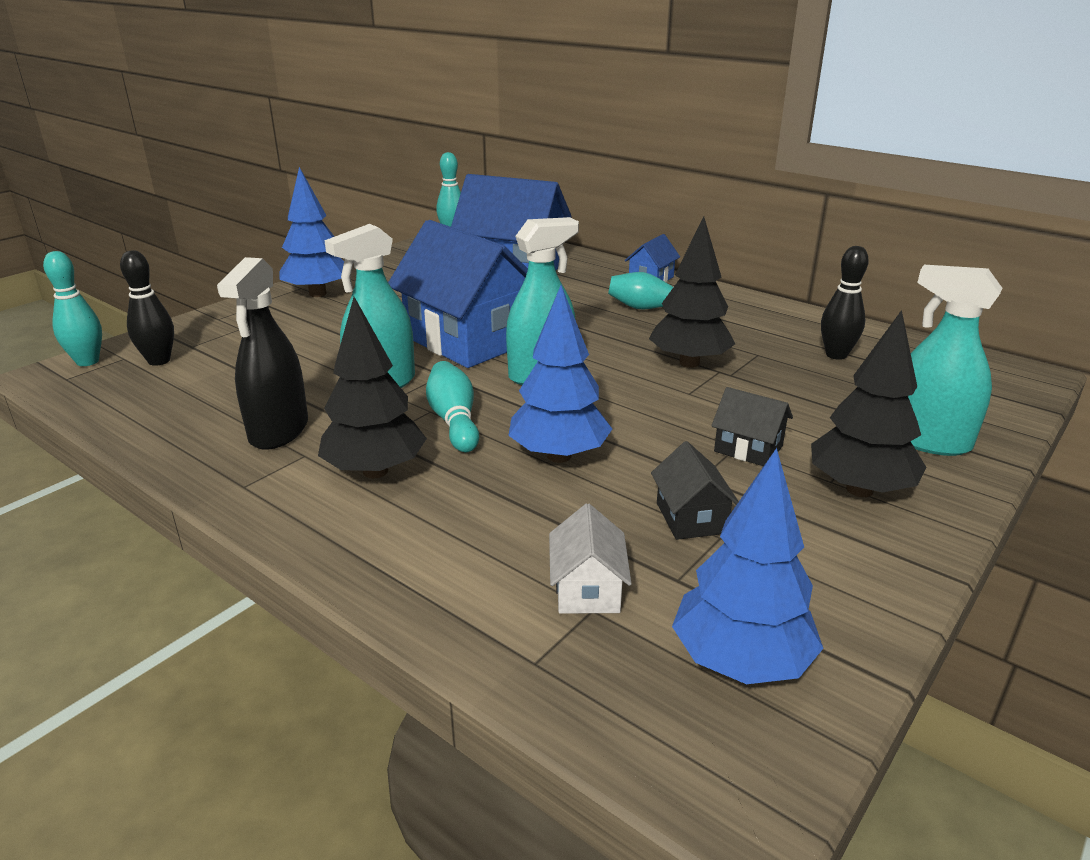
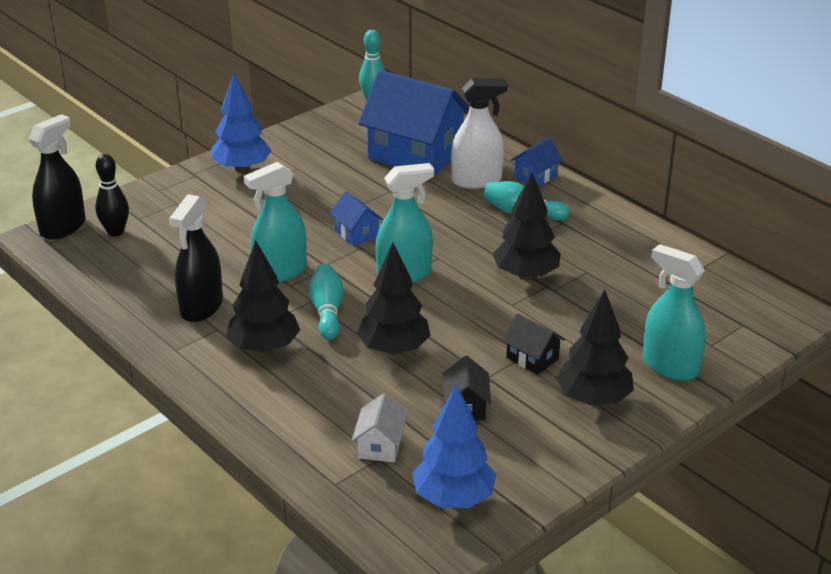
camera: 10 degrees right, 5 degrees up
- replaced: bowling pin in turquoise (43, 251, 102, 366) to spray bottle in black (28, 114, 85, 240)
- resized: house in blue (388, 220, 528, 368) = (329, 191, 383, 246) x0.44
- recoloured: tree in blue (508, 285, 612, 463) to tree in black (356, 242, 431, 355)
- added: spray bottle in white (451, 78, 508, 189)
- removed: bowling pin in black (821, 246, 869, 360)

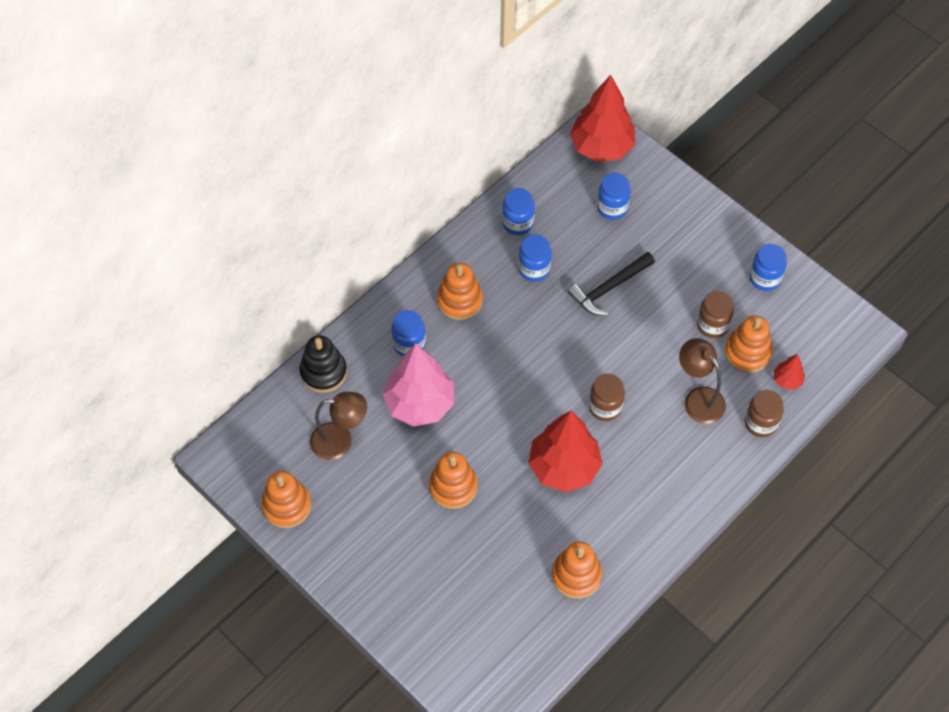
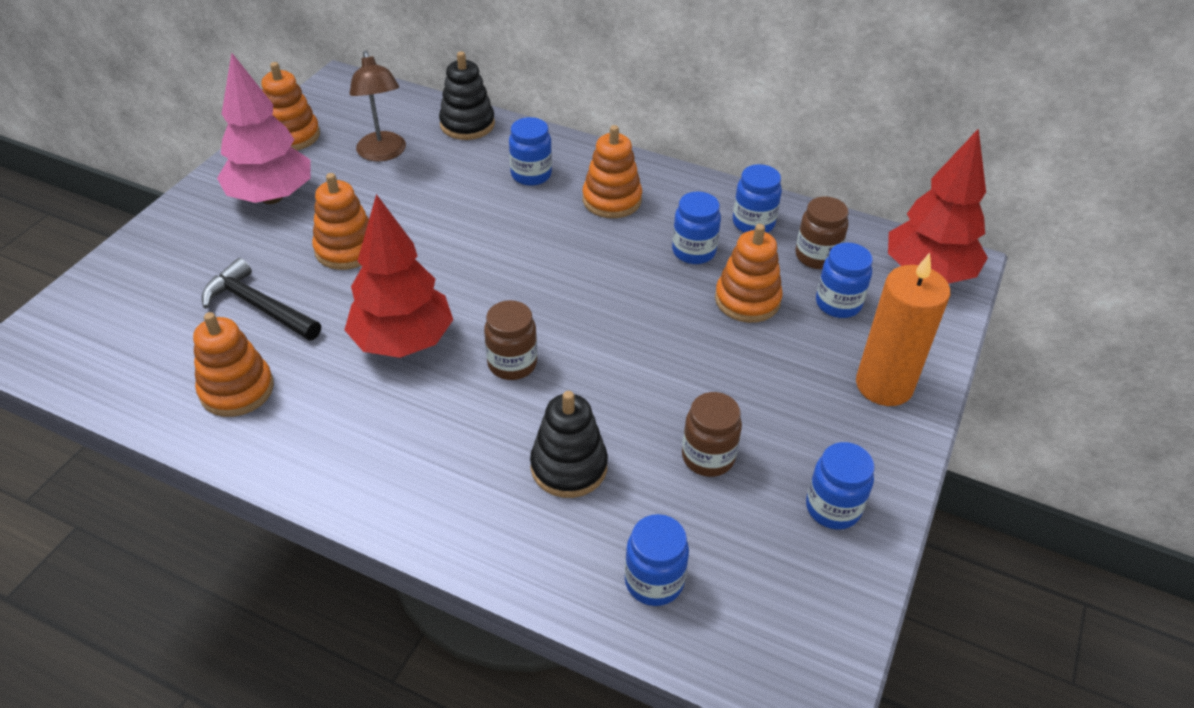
camera: 70 degrees right, 15 degrees down
- moved: hammer in black (568, 252, 655, 316) to (202, 258, 321, 341)
- moved: tree in pink (383, 344, 454, 427) to (217, 53, 311, 204)
- replaced: lamp in brown (679, 338, 726, 424) to stacking toy in black (530, 391, 608, 498)
- replaced: tree in red (773, 354, 805, 390) to jar in blue (625, 514, 689, 606)
- moved: stacking toy in orange (724, 315, 772, 373) to (715, 224, 783, 323)
- moved: jar in brown (745, 390, 784, 437) to (796, 196, 848, 269)
- added: candle in orange (856, 253, 950, 406)

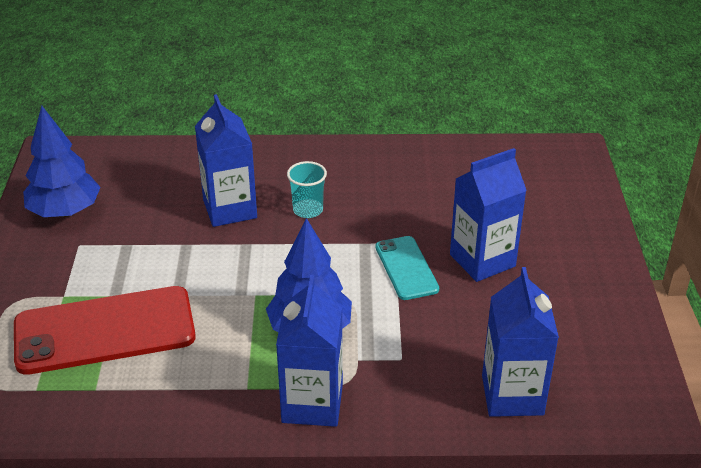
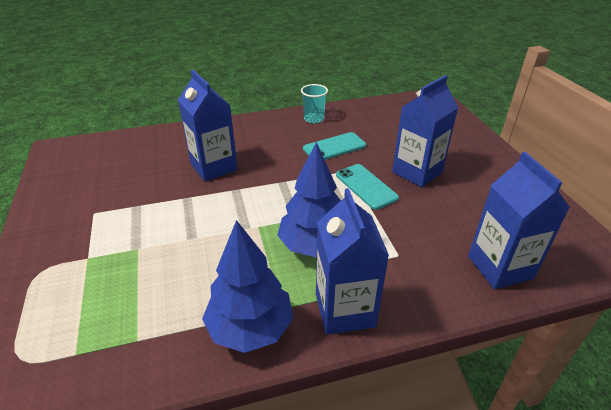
camera: 15 degrees left, 0 degrees up
- moved: tree in blue (23, 106, 101, 217) to (202, 220, 293, 353)
- moved: cup in turquoise (287, 161, 327, 218) to (301, 84, 328, 123)
- added: phone in turquoise (303, 132, 366, 160)
- removed: phone in red (14, 286, 196, 375)

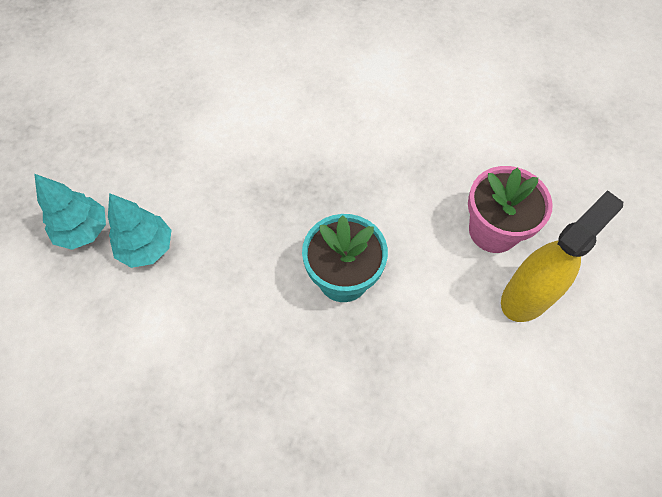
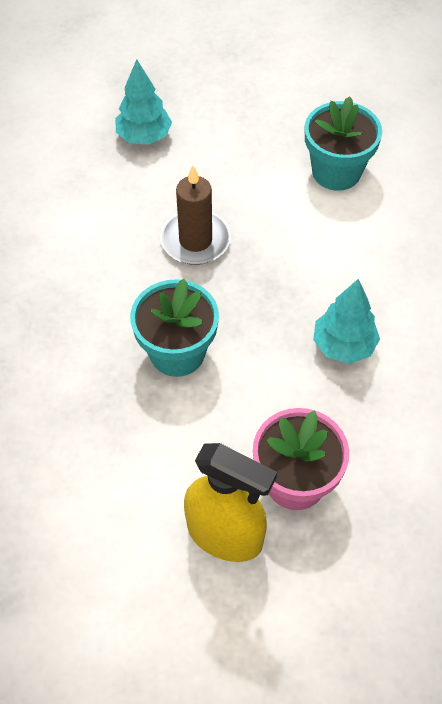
camera: 70 degrees right, 5 degrees down
- added: candle in brown (160, 166, 231, 265)
- added: flower pot in turquoise (305, 96, 382, 191)
- moved: tree in turquoise (108, 193, 172, 268) to (313, 279, 380, 364)

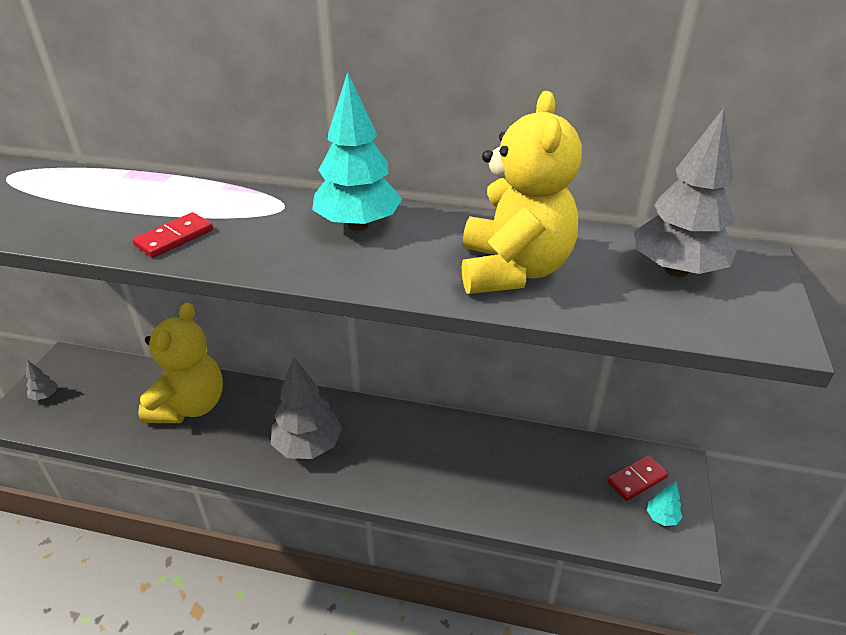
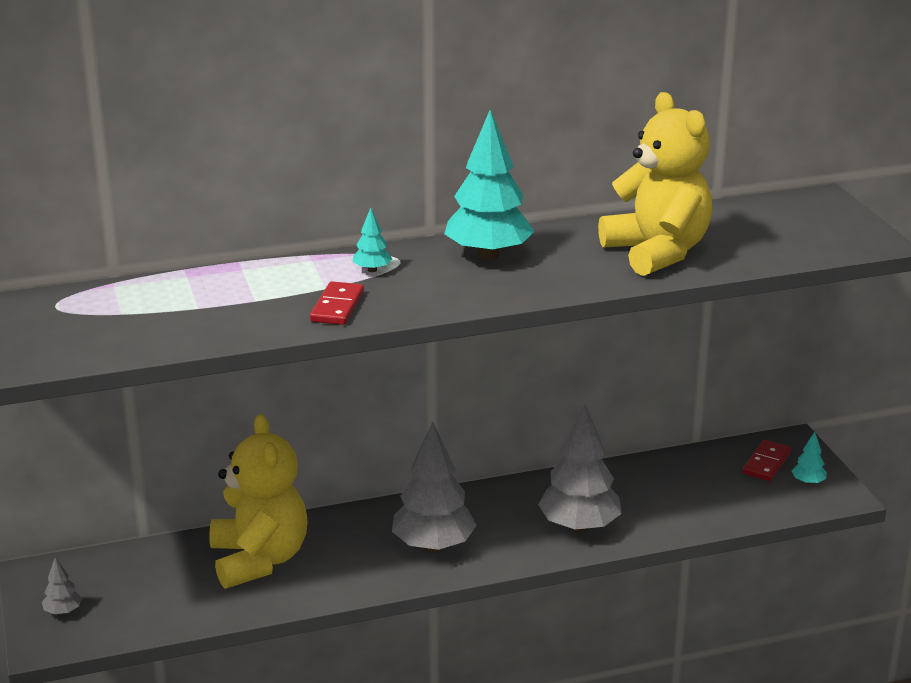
camera: 30 degrees left, 10 degrees down
- added: tree in turquoise (353, 207, 392, 272)
- moved: tree in grey (634, 108, 737, 277) to (538, 404, 621, 532)

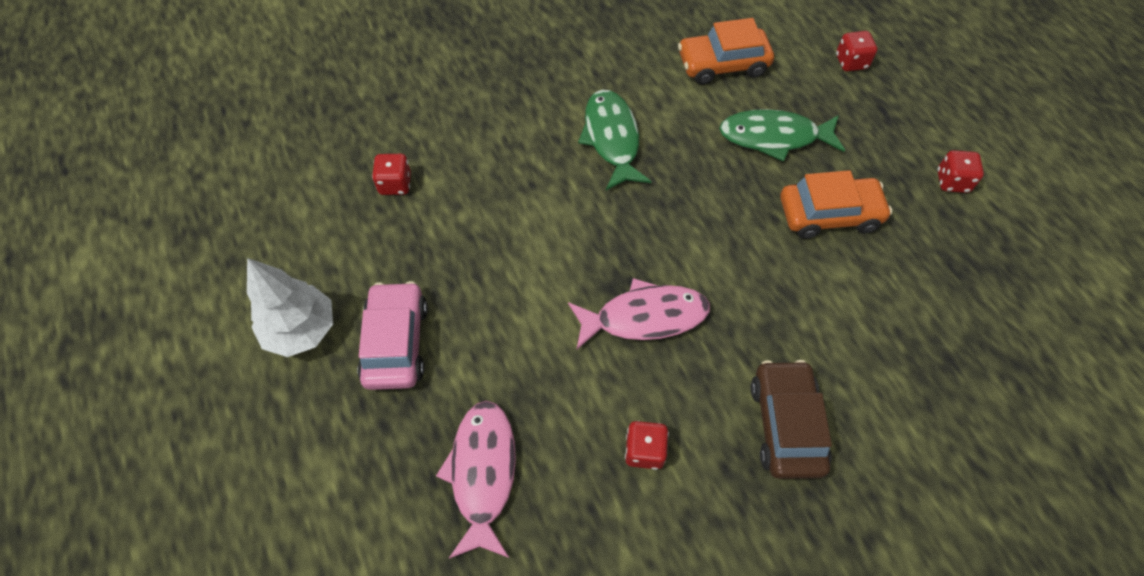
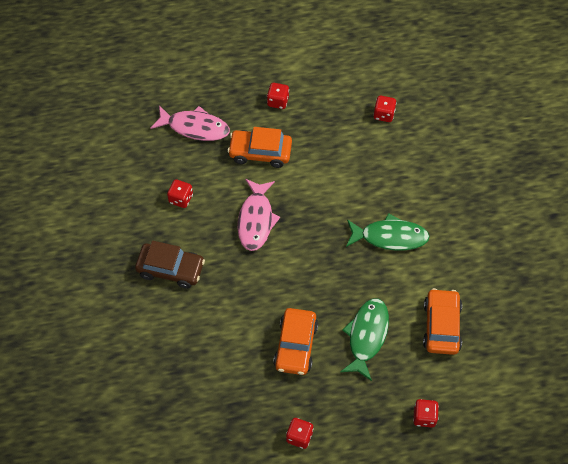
camera: 105 degrees right, 0 degrees up
- added: car in orange (228, 127, 292, 168)
- replaced: car in pink (357, 281, 428, 390) to dice in red (267, 83, 289, 109)
- removed: tree in white (247, 258, 333, 357)

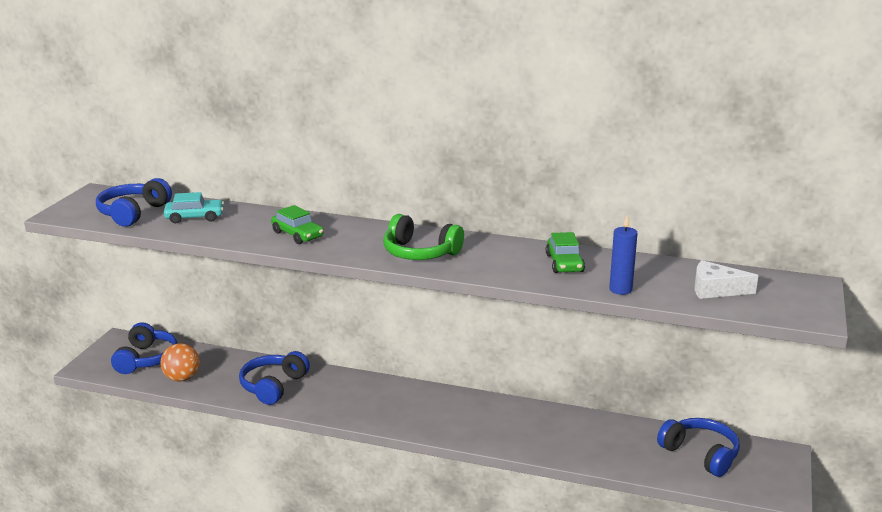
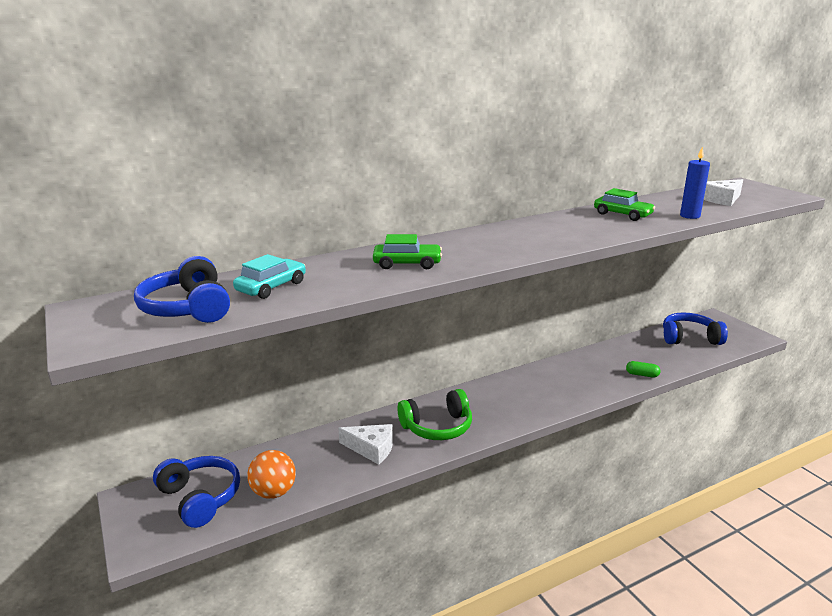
camera: 45 degrees left, 0 degrees up
- replaced: headphones in blue (239, 351, 310, 405) to cheese in white (338, 424, 393, 465)
- moved: headphones in green (383, 214, 464, 260) to (398, 389, 472, 440)
- added: capsule in green (626, 361, 660, 377)

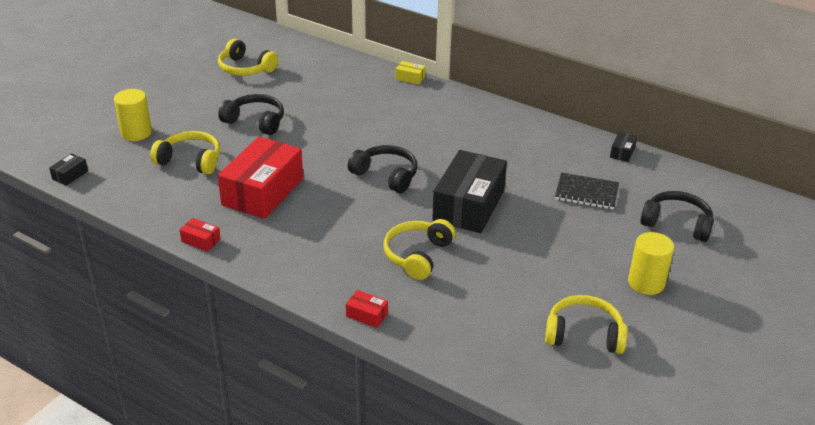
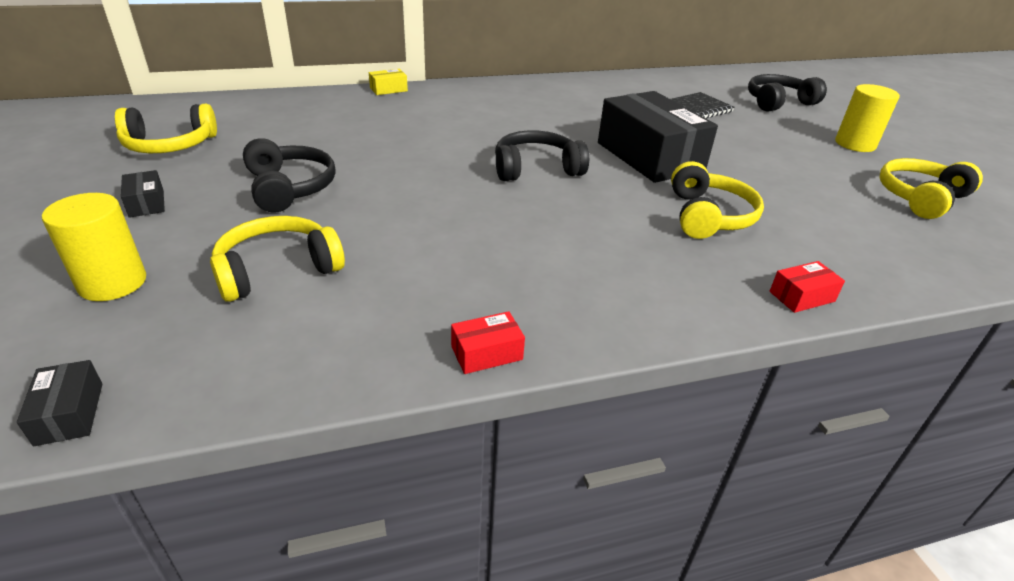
camera: 50 degrees left, 0 degrees up
- moved: box in black (610, 132, 637, 162) to (121, 170, 165, 218)
- turned: headphones in black (218, 94, 284, 135) = (243, 138, 336, 213) 90 degrees clockwise
- turned: headphones in yellow (383, 219, 455, 280) = (671, 161, 764, 239) 150 degrees counterclockwise
- removed: box in red (218, 137, 303, 219)

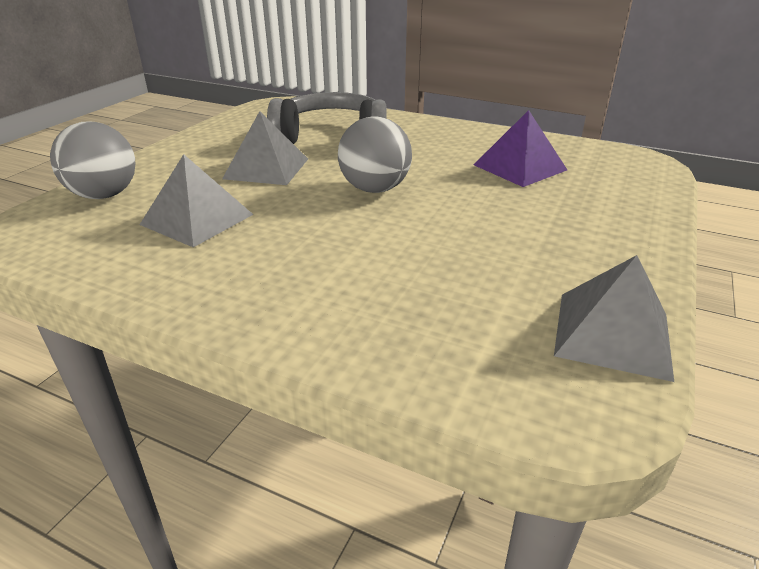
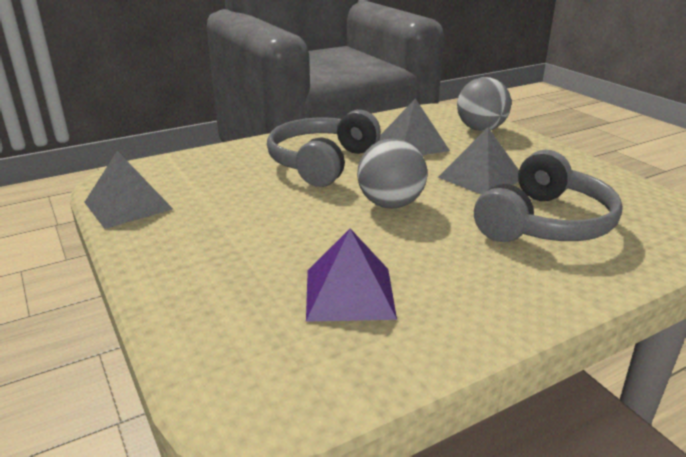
camera: 125 degrees right, 5 degrees down
- added: headphones in grey (267, 110, 381, 187)

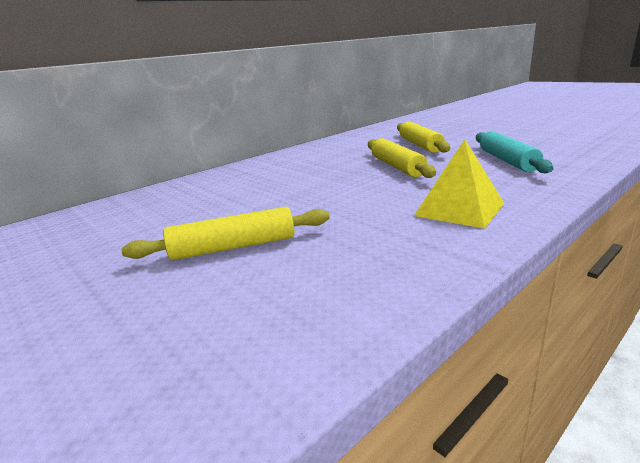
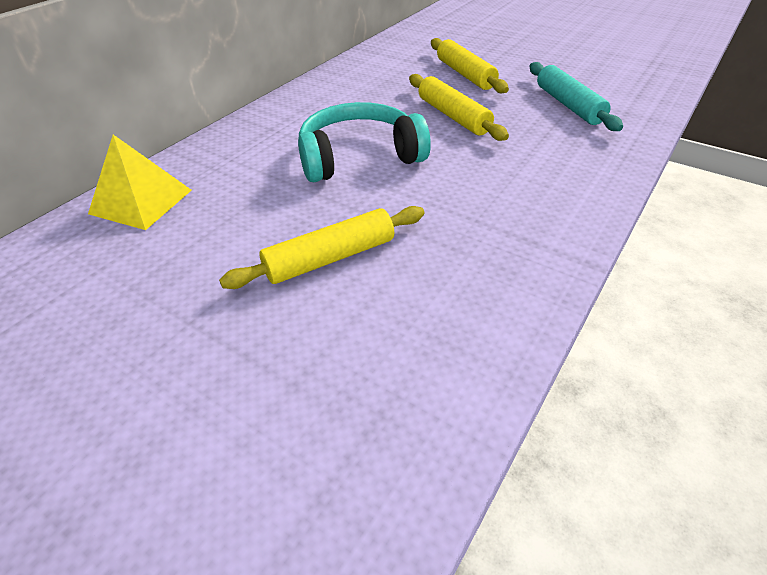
camera: 15 degrees left, 20 degrees up
- moved: pyramid in yellow (414, 139, 505, 229) to (88, 135, 192, 230)
- added: headphones in turquoise (298, 102, 431, 182)

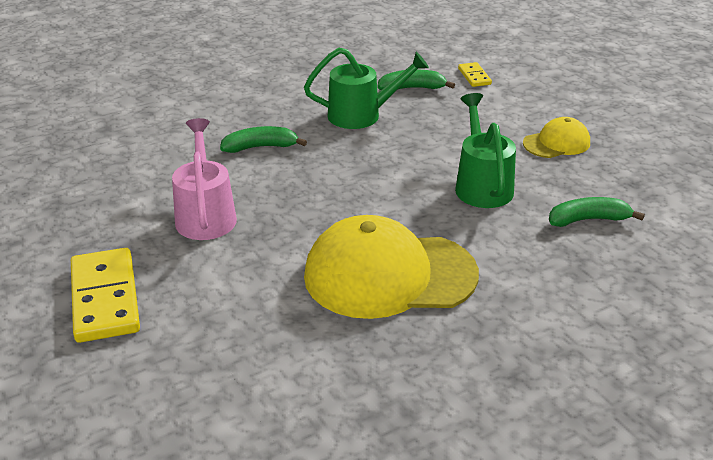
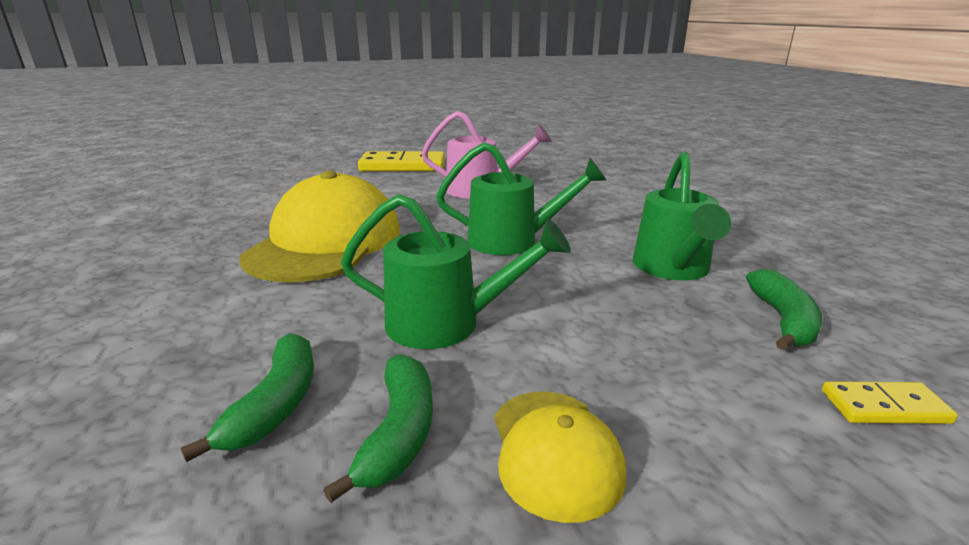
camera: 105 degrees right, 10 degrees down
- moved: banana in green (220, 126, 307, 153) to (323, 354, 433, 503)
- added: watering can in green (436, 142, 607, 255)

